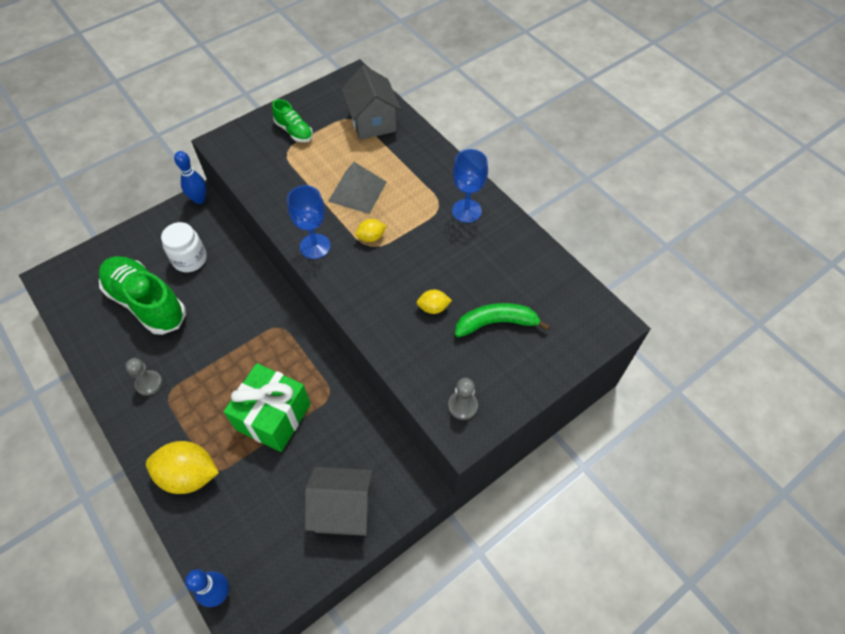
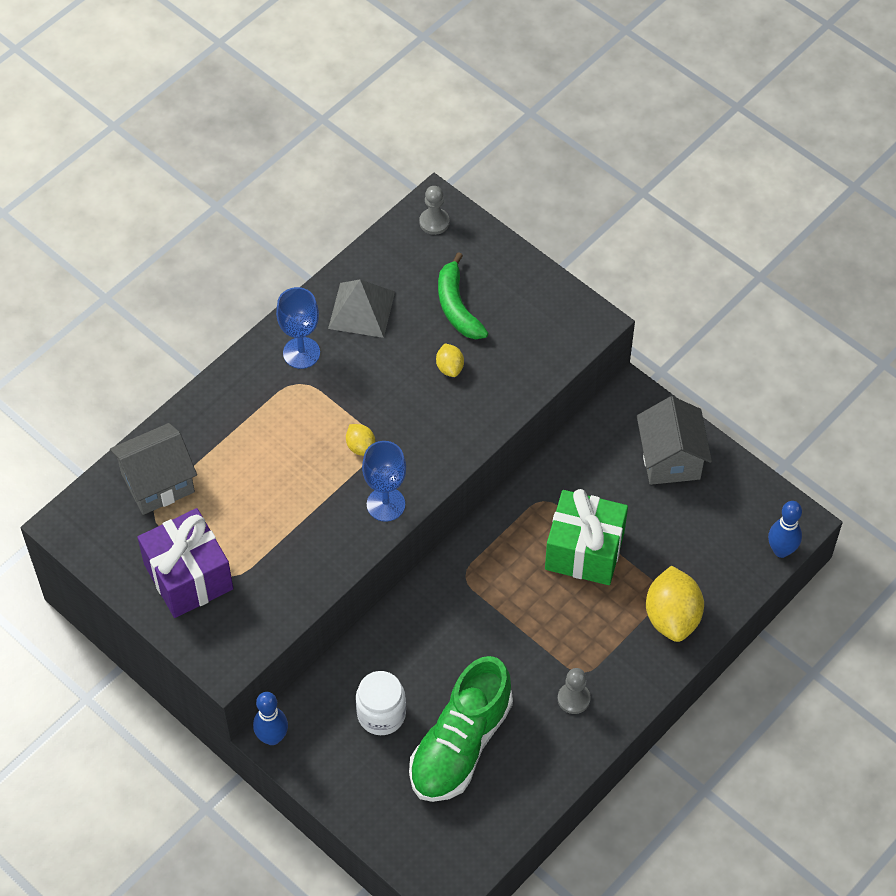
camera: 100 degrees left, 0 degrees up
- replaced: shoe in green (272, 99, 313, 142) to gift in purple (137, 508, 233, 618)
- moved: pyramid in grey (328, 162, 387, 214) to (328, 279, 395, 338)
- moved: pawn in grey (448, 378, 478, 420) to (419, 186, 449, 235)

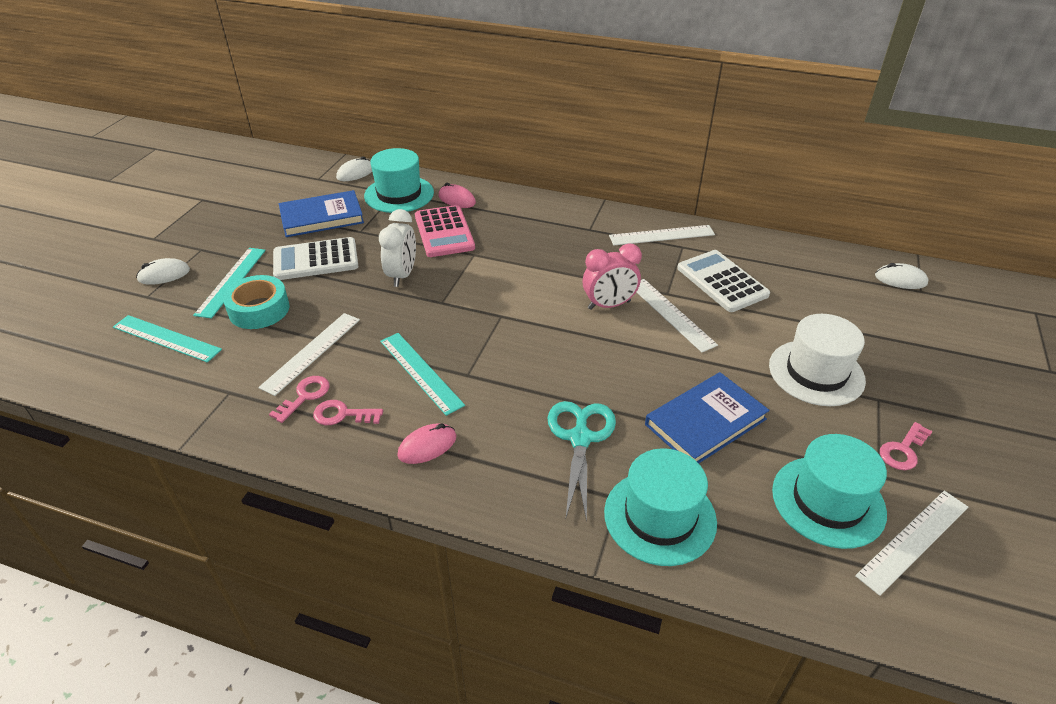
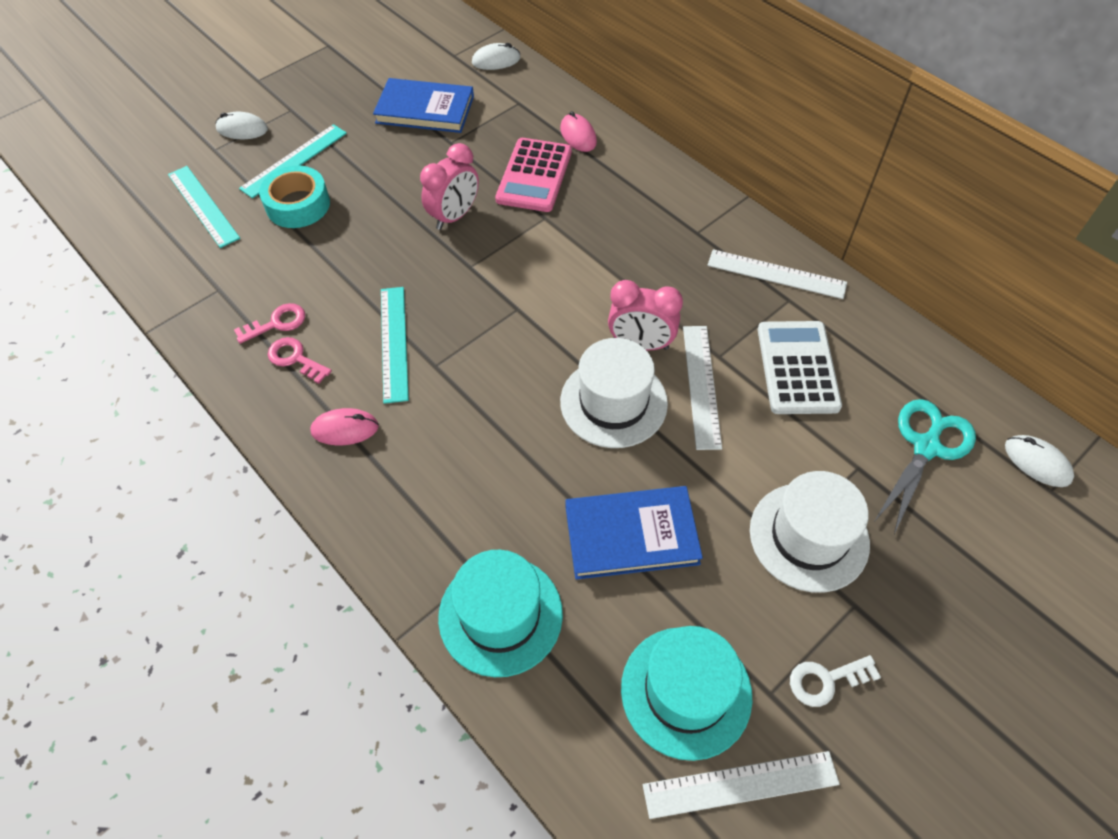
camera: 30 degrees right, 15 degrees up
- recoloured: clock in white (379, 209, 416, 287) to clock in pink (420, 143, 479, 230)
- added: hat in white (560, 338, 668, 448)
- recoloured: key in pink (880, 422, 933, 470) to key in white (790, 655, 881, 707)
- moved: scissors in turquoise (547, 401, 616, 522) to (874, 399, 976, 534)
- removed: ruler in white (258, 313, 360, 396)
- removed: calculator in white (273, 237, 358, 280)
- removed: hat in turquoise (364, 148, 434, 213)

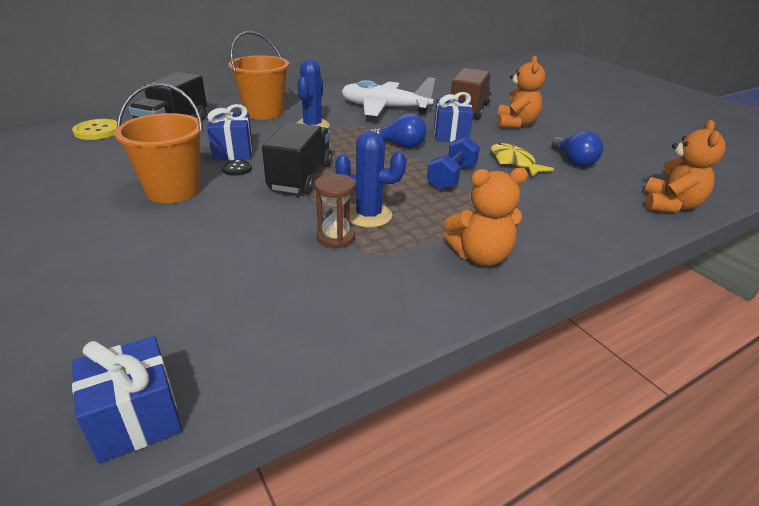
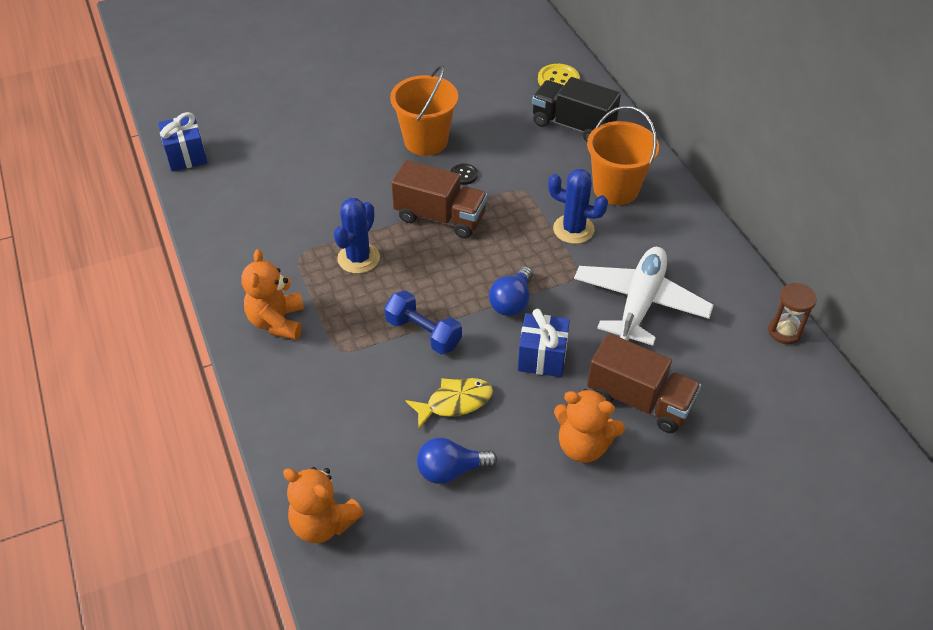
camera: 100 degrees right, 15 degrees up
- recoloured: truck in black (262, 122, 332, 194) to truck in brown (392, 160, 488, 239)
- moved: hourglass in brown (315, 174, 355, 248) to (768, 283, 817, 344)
- removed: gift in blue (207, 104, 252, 161)

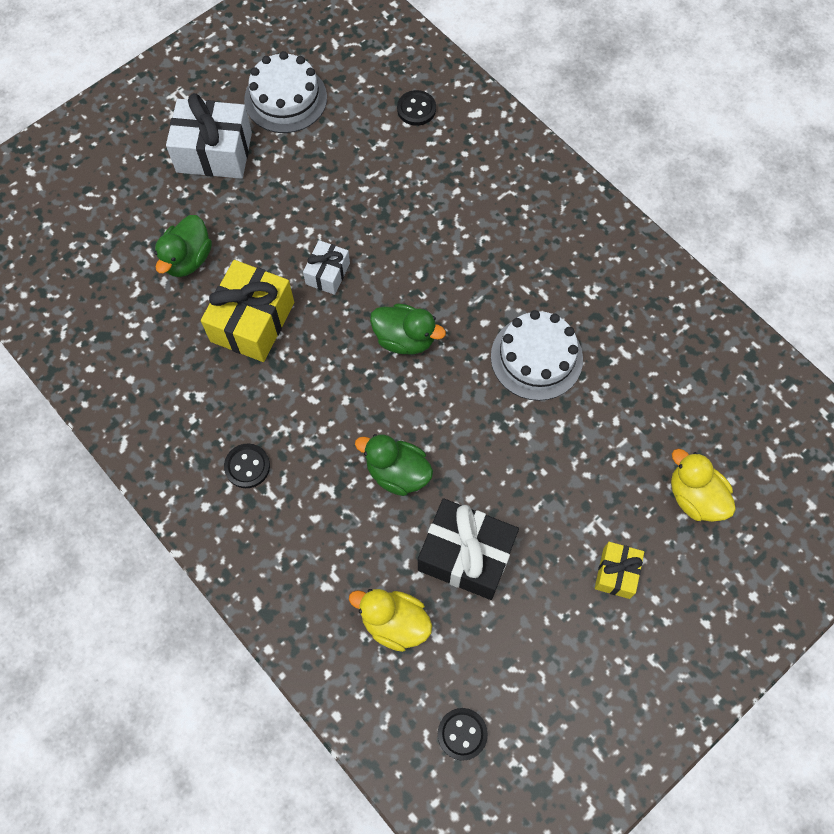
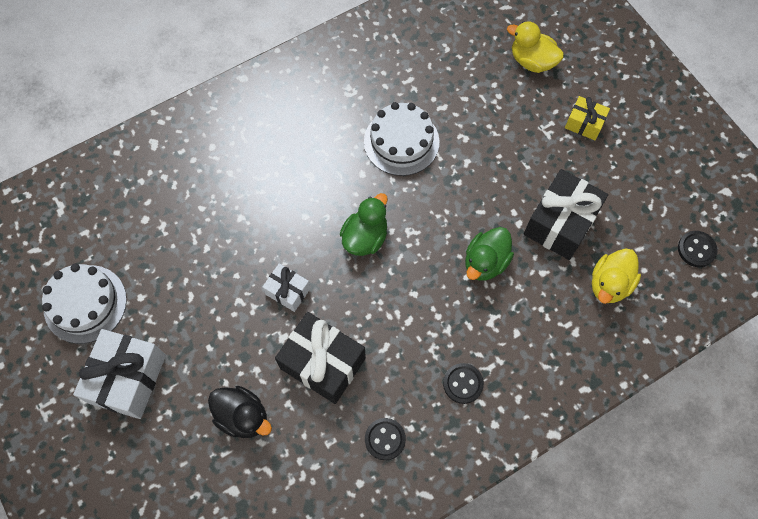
camera: 80 degrees left, 0 degrees up
- recoloured: duck in green (155, 215, 212, 277) to duck in black (208, 386, 272, 438)
- recoloured: gift in yellow (201, 260, 294, 362) to gift in black (275, 312, 366, 404)
- moved: button in black (397, 90, 436, 126) to (365, 418, 406, 460)
- turned: duck in yellow (671, 449, 736, 522) = (507, 21, 564, 73) 60 degrees clockwise

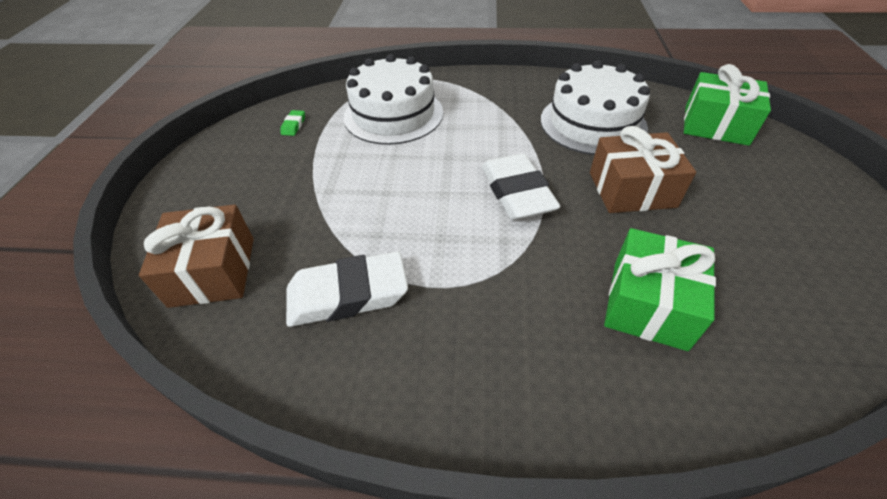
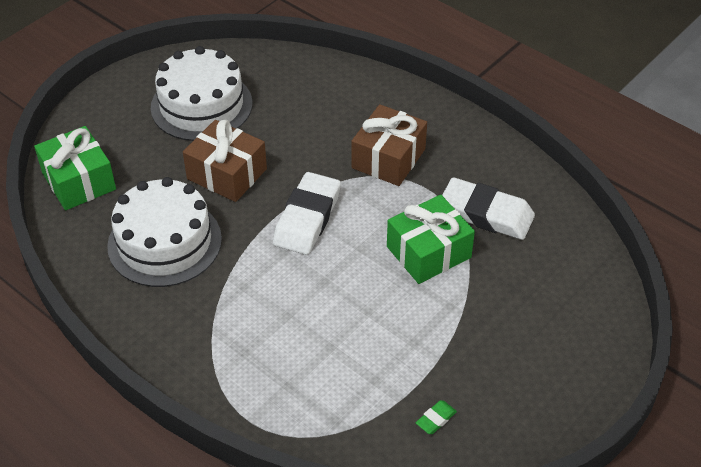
camera: 145 degrees left, 0 degrees up
- moved: cake in white (344, 54, 443, 145) to (151, 46, 252, 141)
- moved: gift in brown (139, 205, 254, 308) to (351, 104, 427, 186)
- moved: gift in green (604, 228, 716, 351) to (387, 195, 475, 284)

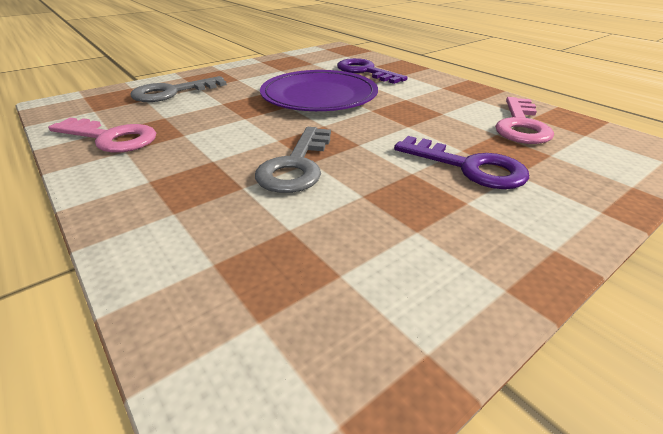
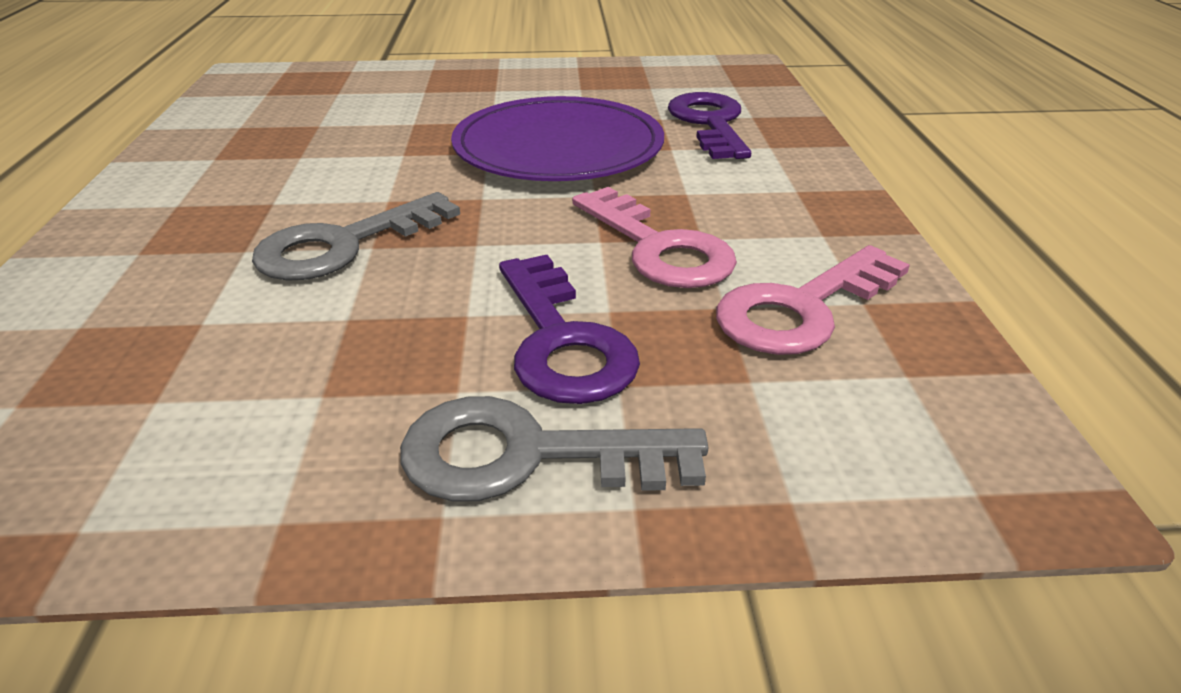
camera: 35 degrees right, 0 degrees up
- moved: key in grey (130, 76, 227, 102) to (400, 396, 709, 502)
- moved: key in pink (48, 118, 156, 153) to (572, 187, 737, 288)

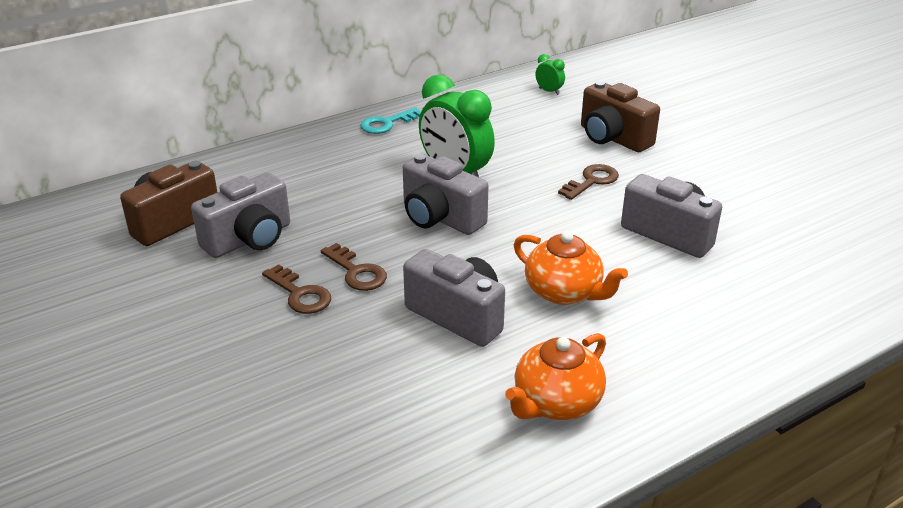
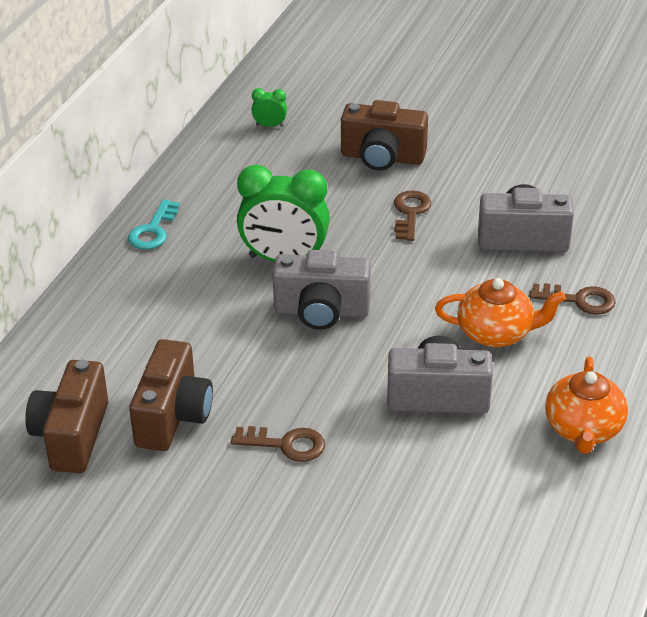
camera: 35 degrees left, 5 degrees up
- recoloured: camera in grey (191, 172, 290, 258) to camera in brown (129, 339, 213, 451)
- moved: key in brown (321, 243, 387, 291) to (529, 283, 616, 315)

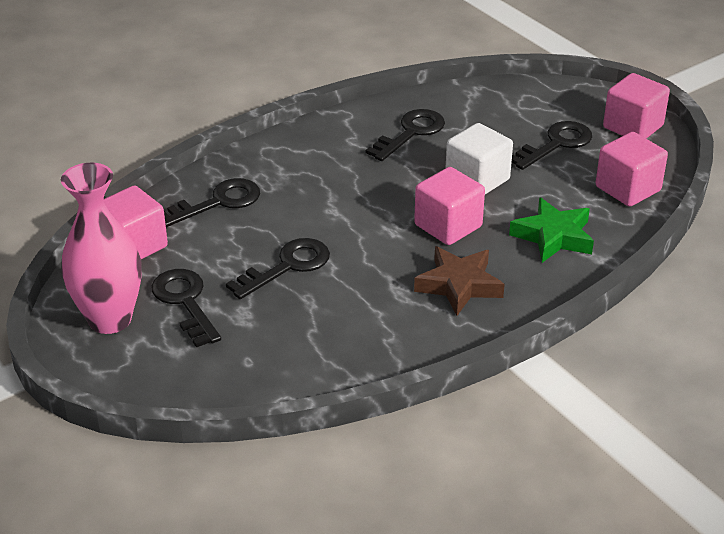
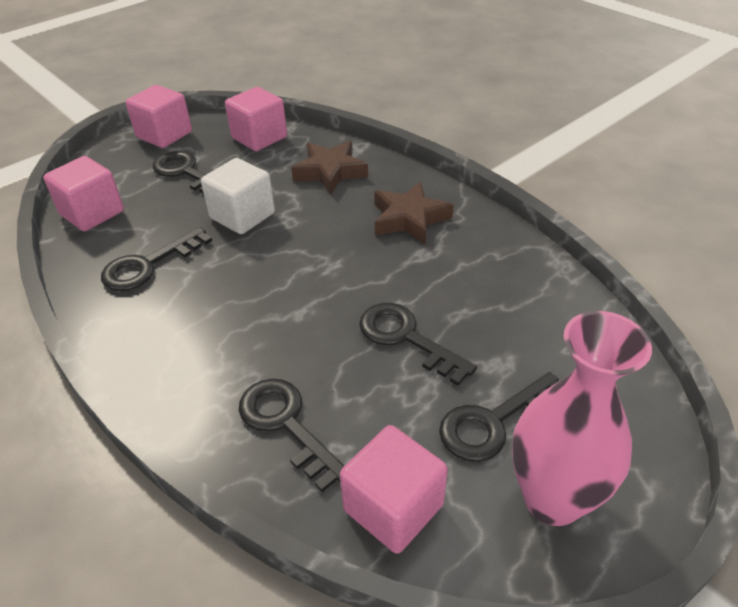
camera: 95 degrees left, 5 degrees up
- moved: cube in pink (414, 167, 485, 245) to (43, 156, 124, 231)
- turned: key in black (366, 109, 445, 161) = (101, 227, 212, 291) 75 degrees counterclockwise
- recoloured: star in green (509, 197, 594, 263) to star in brown (291, 141, 368, 194)

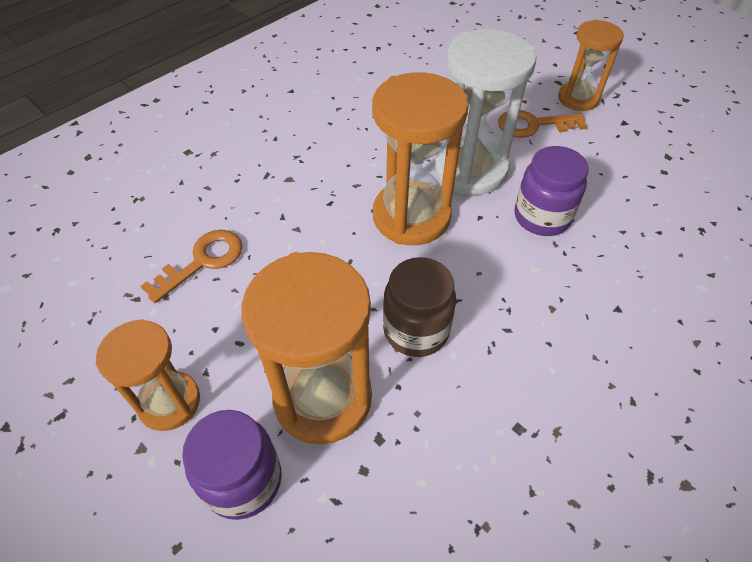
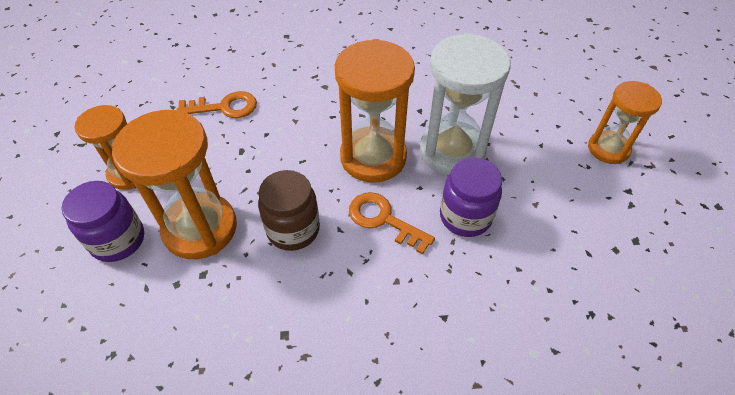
camera: 40 degrees right, 0 degrees up
- moved: key in orange (498, 110, 587, 138) to (349, 192, 435, 255)

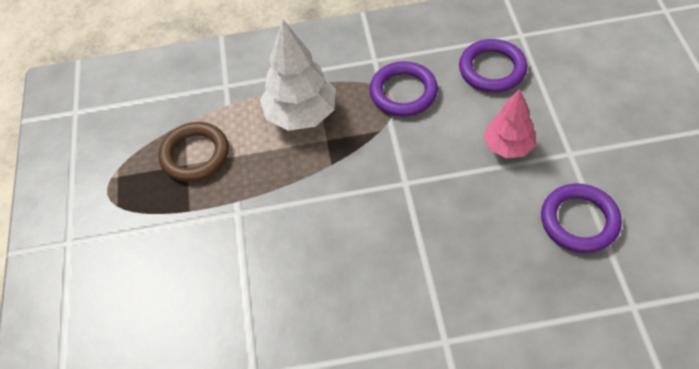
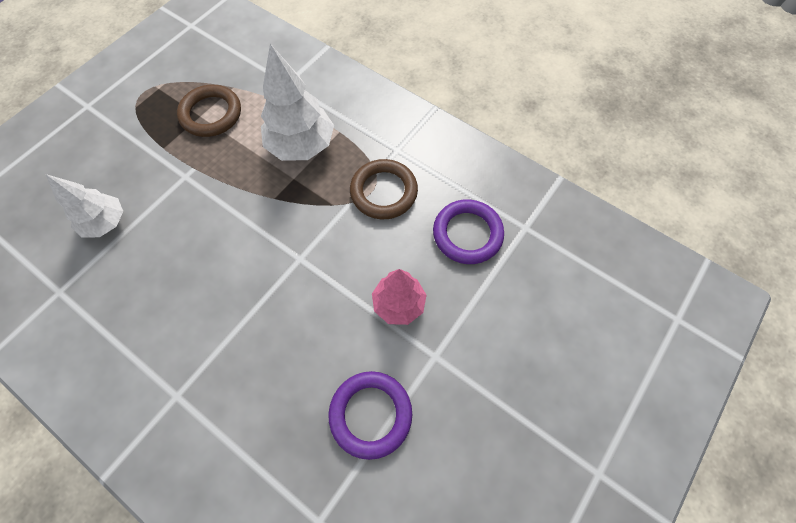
camera: 40 degrees right, 10 degrees up
- added: tree in white (46, 174, 123, 238)
- recoloured: ring in purple (369, 61, 438, 117) to ring in brown (350, 159, 418, 219)

